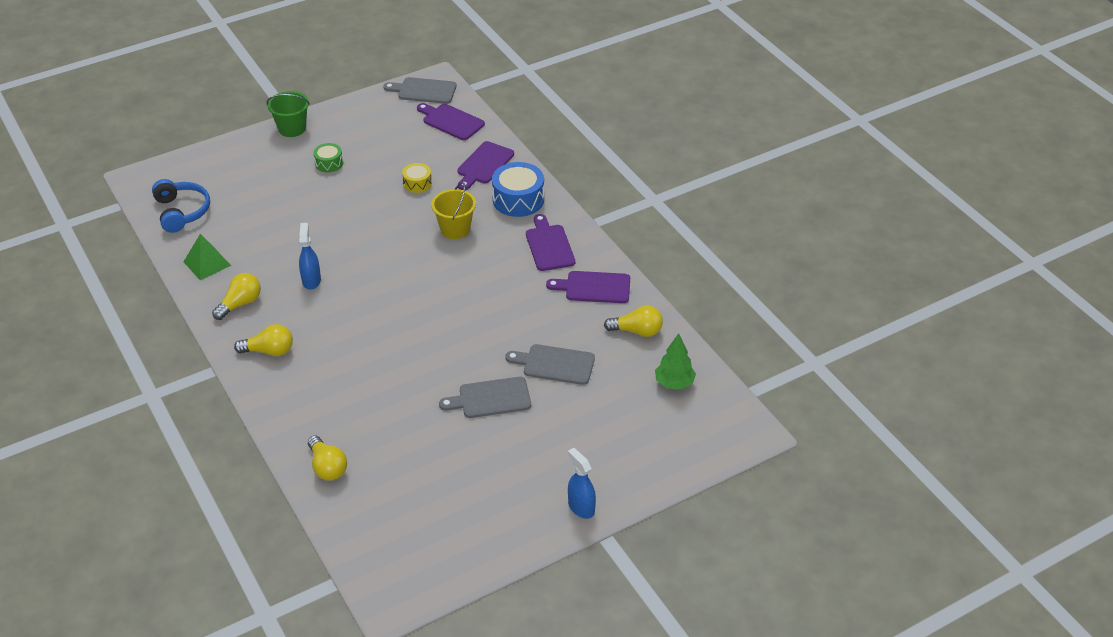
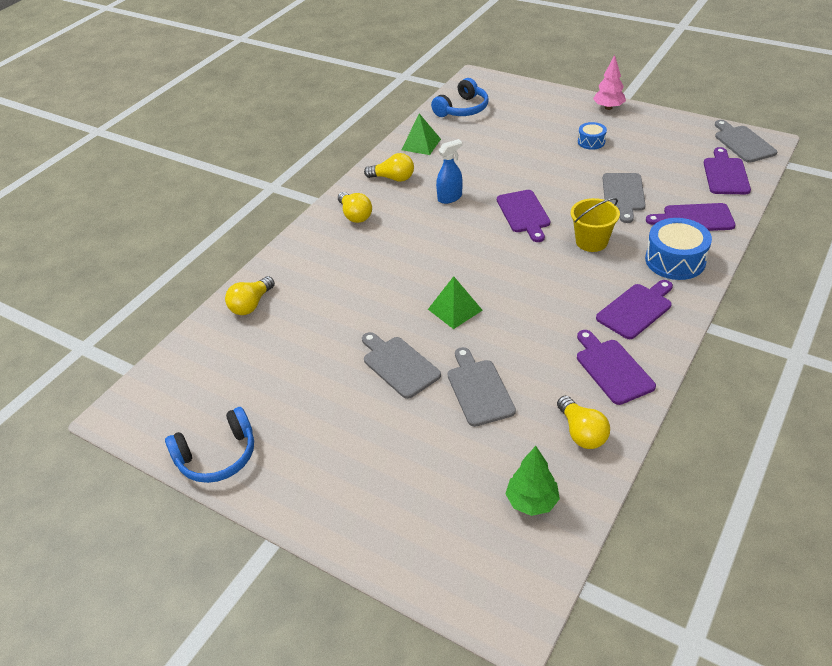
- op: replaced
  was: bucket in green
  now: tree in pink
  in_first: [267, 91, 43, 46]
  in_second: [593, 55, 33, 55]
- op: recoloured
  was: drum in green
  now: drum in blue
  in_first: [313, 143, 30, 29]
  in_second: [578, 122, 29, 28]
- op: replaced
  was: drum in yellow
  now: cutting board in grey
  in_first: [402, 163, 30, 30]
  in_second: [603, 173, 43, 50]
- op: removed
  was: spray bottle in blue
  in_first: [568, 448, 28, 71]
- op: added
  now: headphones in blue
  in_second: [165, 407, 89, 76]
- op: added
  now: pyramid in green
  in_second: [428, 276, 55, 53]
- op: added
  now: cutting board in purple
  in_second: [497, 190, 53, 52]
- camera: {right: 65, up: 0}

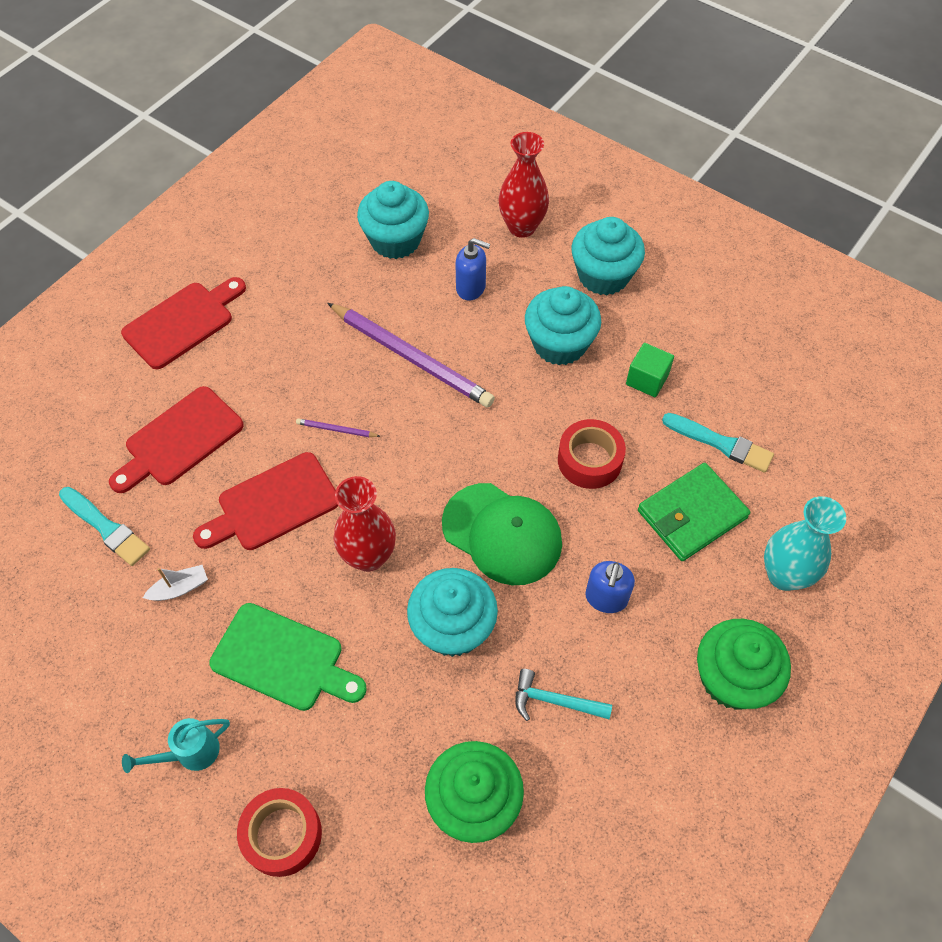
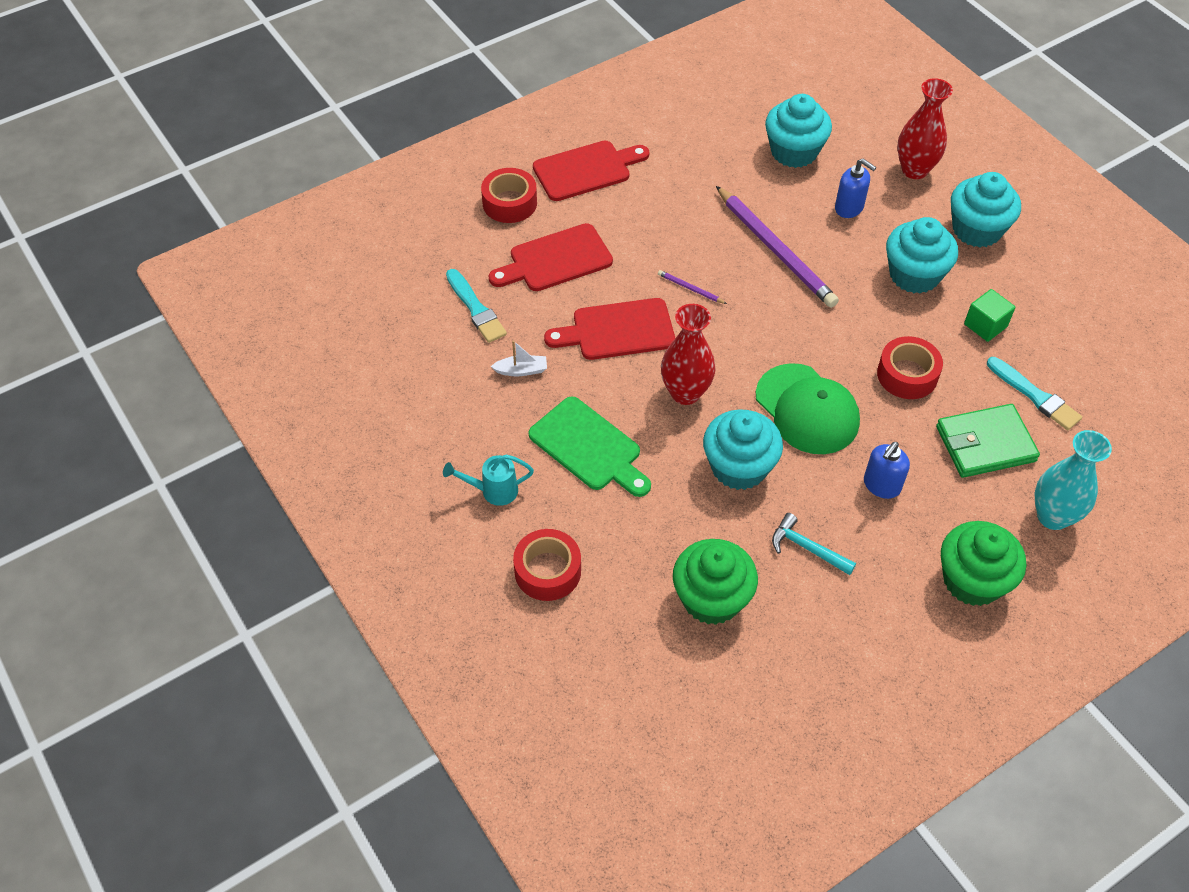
- op: added
  now: tape in red
  in_second: [481, 168, 56, 55]
- camera: {right: 20, up: -5}

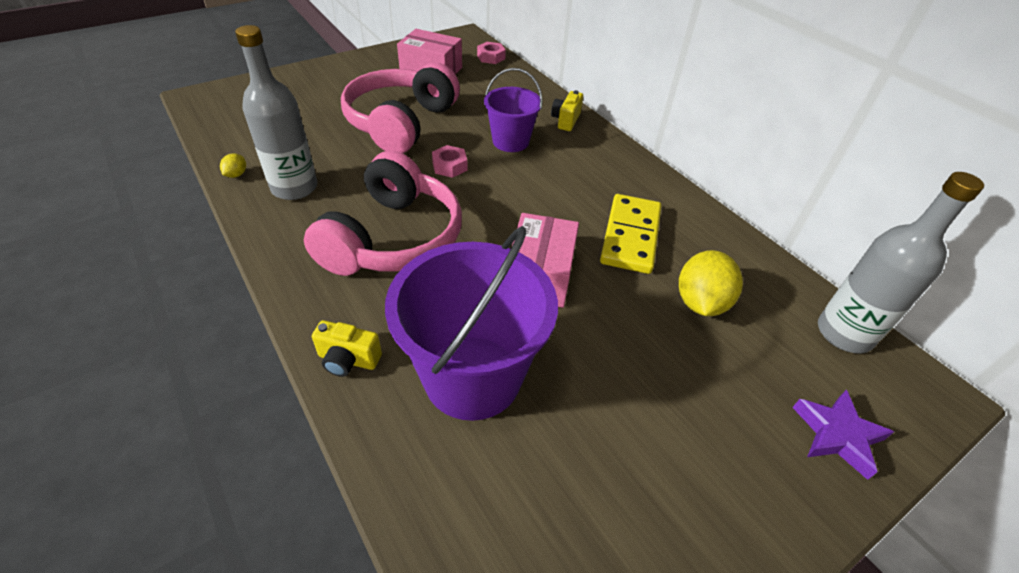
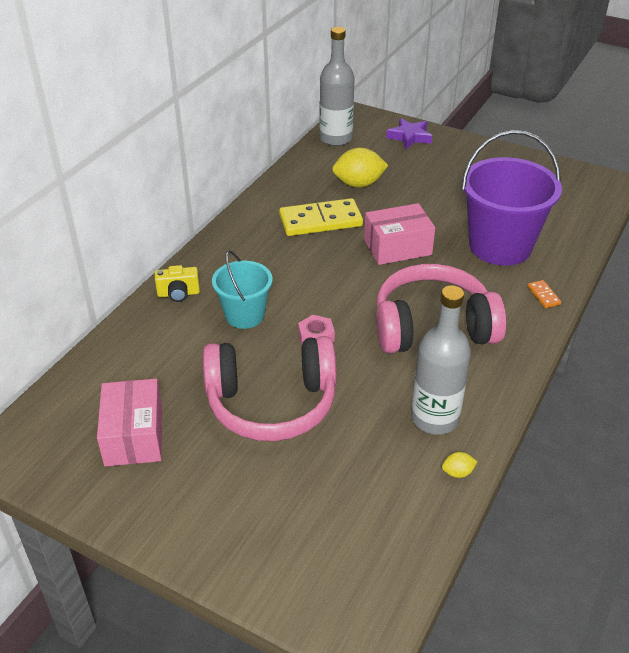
- op: replaced
  was: camera in yellow
  now: domino in orange
  in_first: [312, 320, 70, 57]
  in_second: [528, 280, 33, 28]
- op: removed
  was: nut in pink
  in_first: [477, 42, 29, 22]
- op: recoloured
  was: bucket in purple
  now: bucket in turquoise
  in_first: [484, 68, 59, 84]
  in_second: [212, 251, 61, 78]
- camera: {right: -115, up: -5}

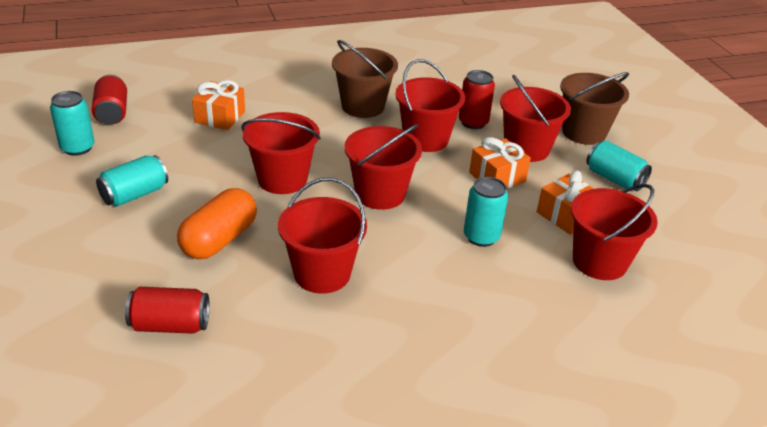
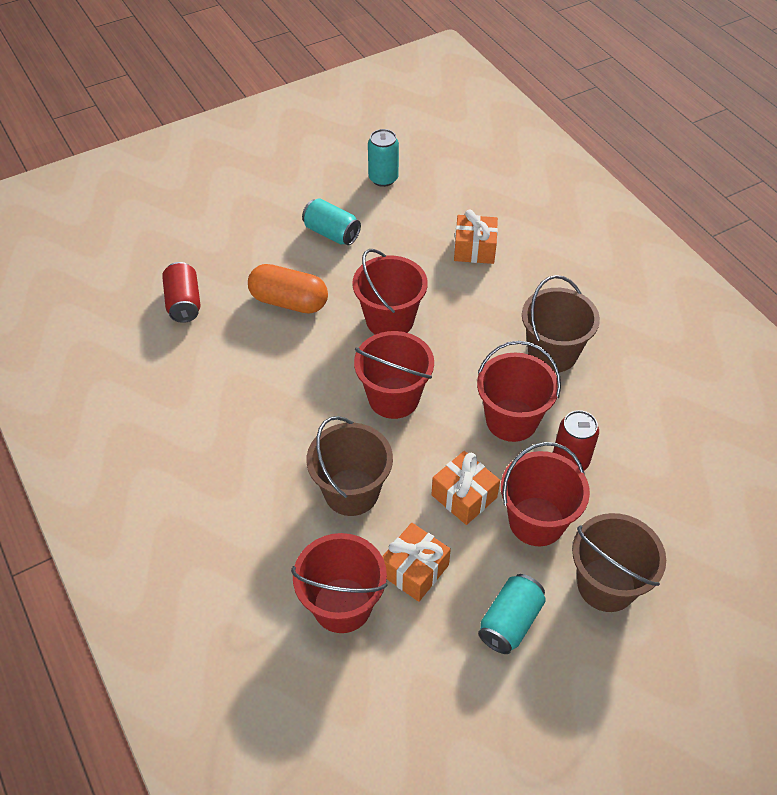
- op: removed
  was: can in red
  in_first: [92, 74, 35, 51]
- op: removed
  was: bucket in red
  in_first: [278, 177, 89, 117]
- op: replaced
  was: can in turquoise
  now: bucket in brown
  in_first: [464, 177, 44, 70]
  in_second: [307, 416, 86, 100]
- camera: {right: 80, up: 15}

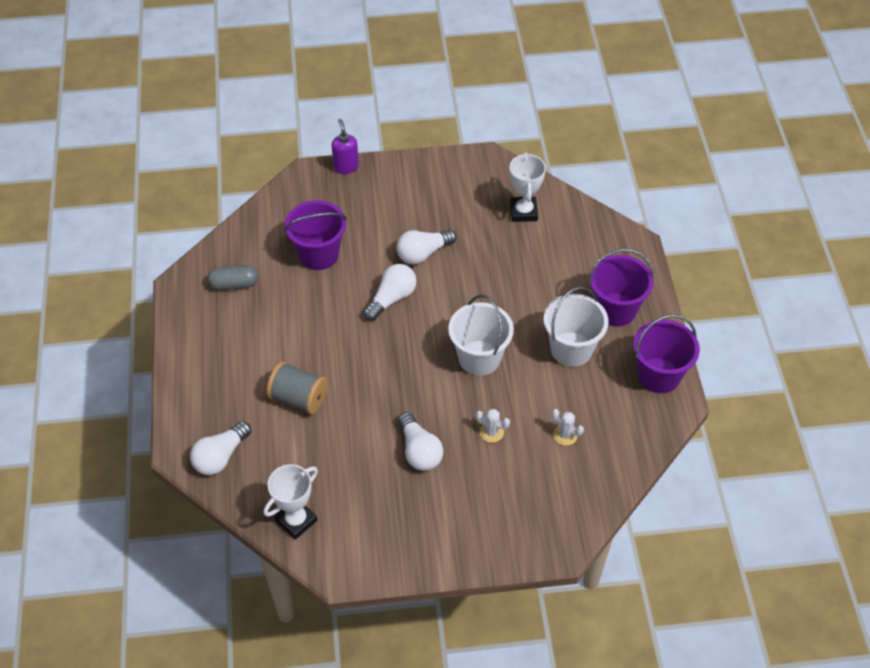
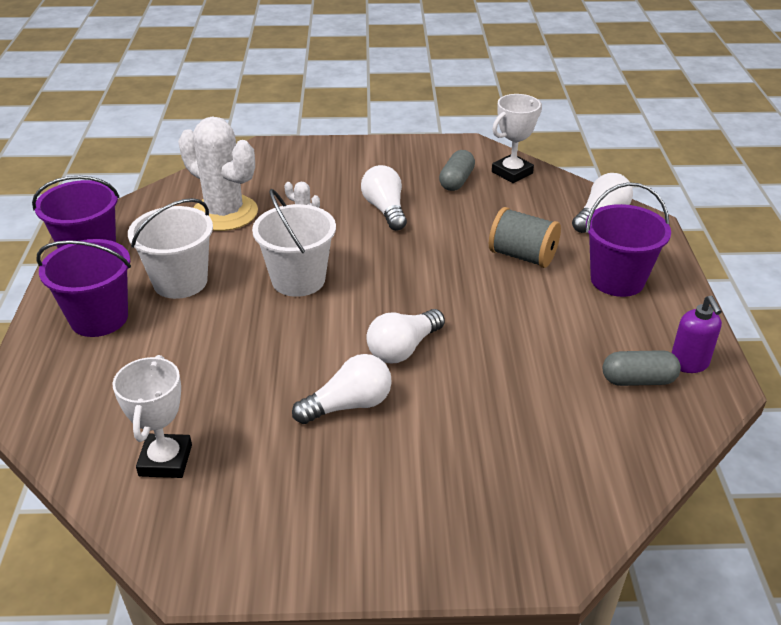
- op: moved
  was: bucket in purple
  in_first: [284, 200, 63, 70]
  in_second: [586, 182, 85, 115]
- op: moved
  was: soap dispenser in purple
  in_first: [332, 119, 27, 55]
  in_second: [671, 296, 51, 77]
- op: resized
  was: cactus in white
  in_first: [552, 409, 32, 36]
  in_second: [178, 116, 80, 115]
  ratio: 2.48
- op: added
  now: capsule in grey
  in_second: [439, 150, 36, 41]
- camera: {right: -175, up: -15}

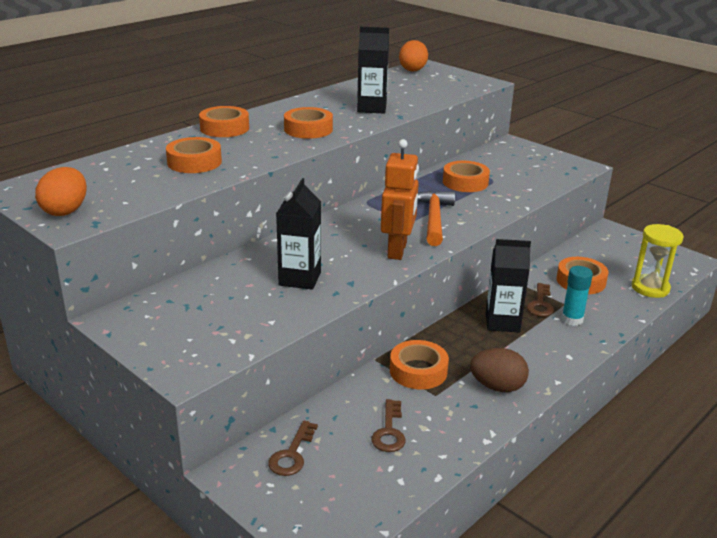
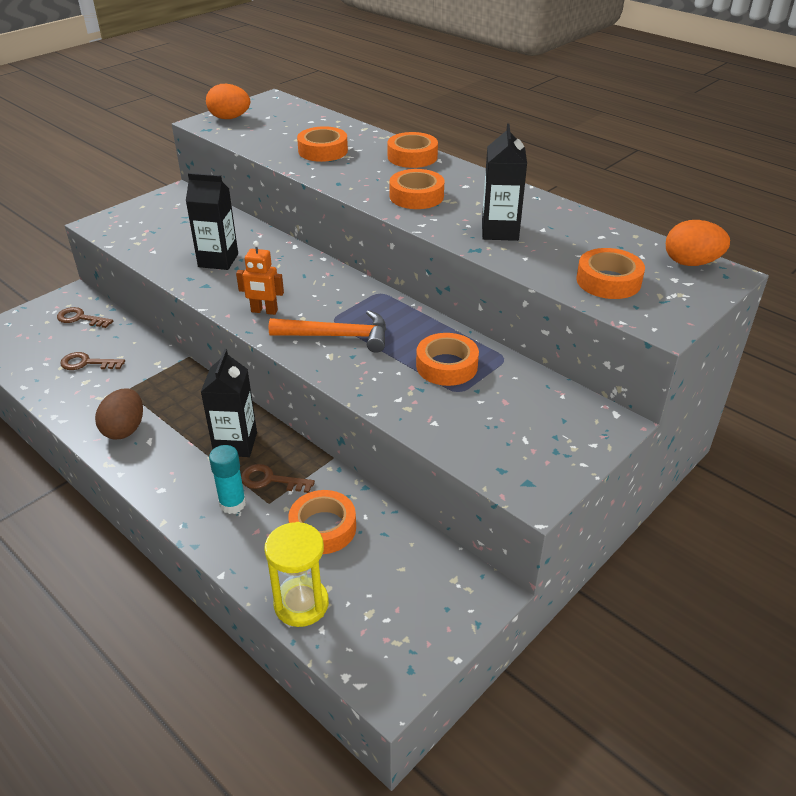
- op: resized
  was: robot in orange
  in_first: [381, 139, 38, 121]
  in_second: [236, 241, 48, 74]
  ratio: 0.64
- op: moved
  was: tape in orange
  in_first: [390, 340, 59, 49]
  in_second: [576, 248, 69, 51]
- camera: {right: 90, up: 10}

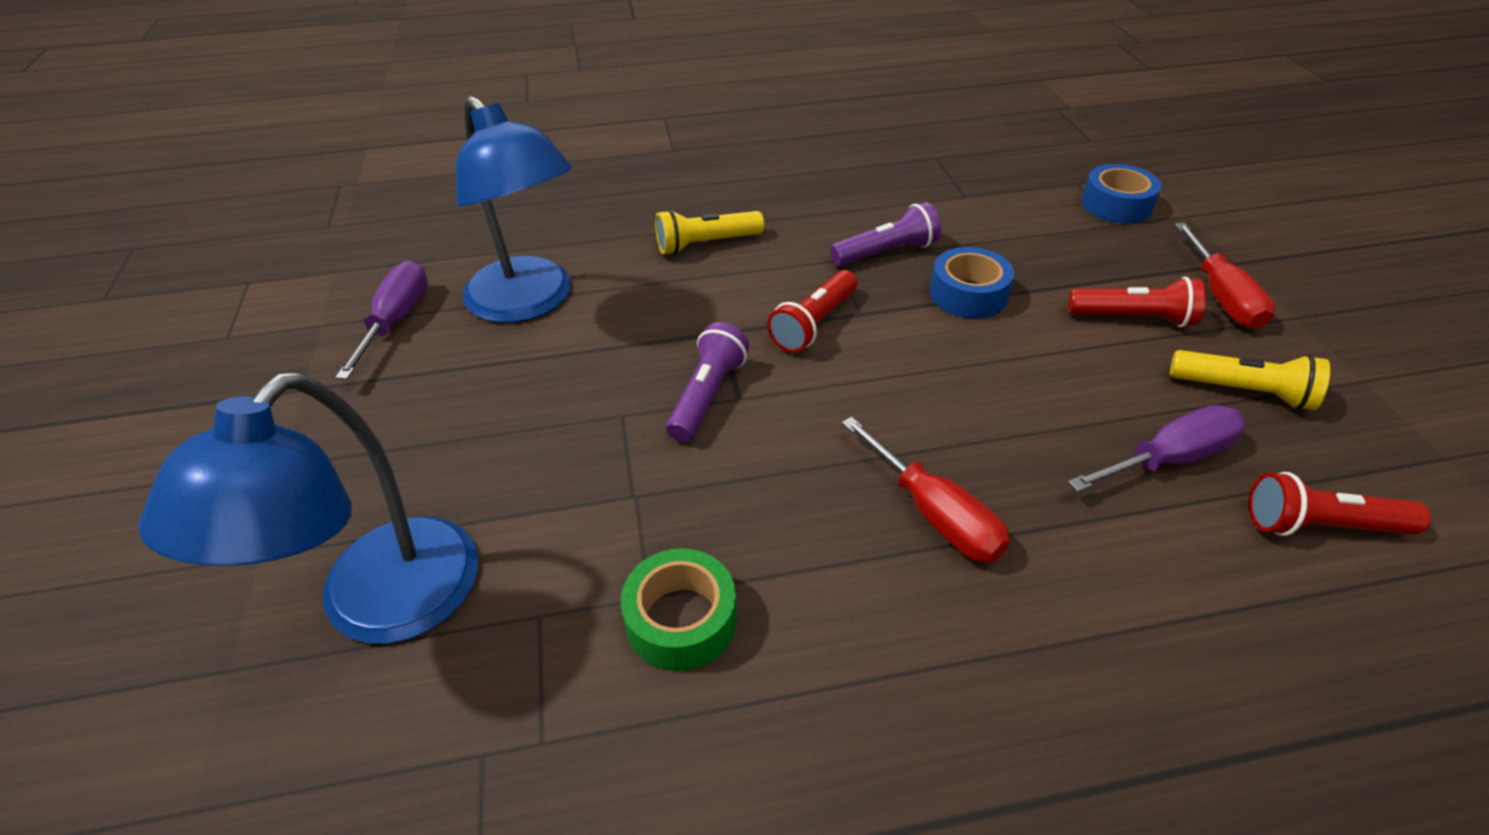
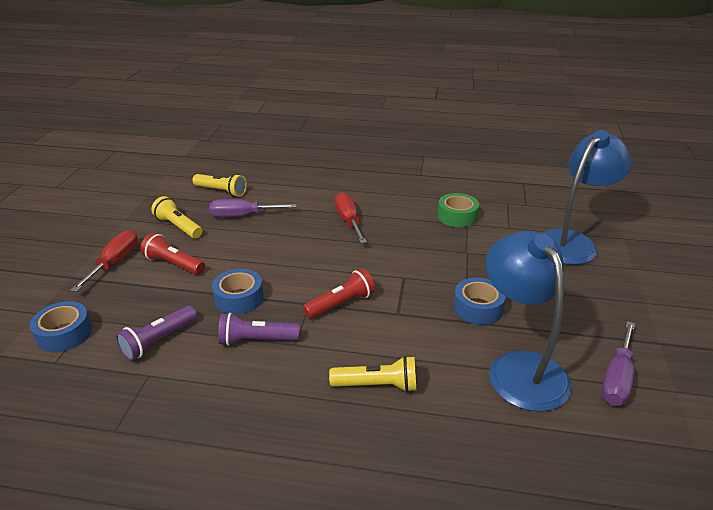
- op: moved
  was: flashlight in purple
  in_first: [666, 322, 83, 120]
  in_second: [116, 306, 81, 55]
- op: recoloured
  was: flashlight in red
  now: flashlight in yellow
  in_first: [1249, 472, 182, 64]
  in_second: [193, 174, 54, 23]
- op: added
  now: tape in blue
  in_second: [453, 278, 53, 47]
- camera: {right: -160, up: -10}

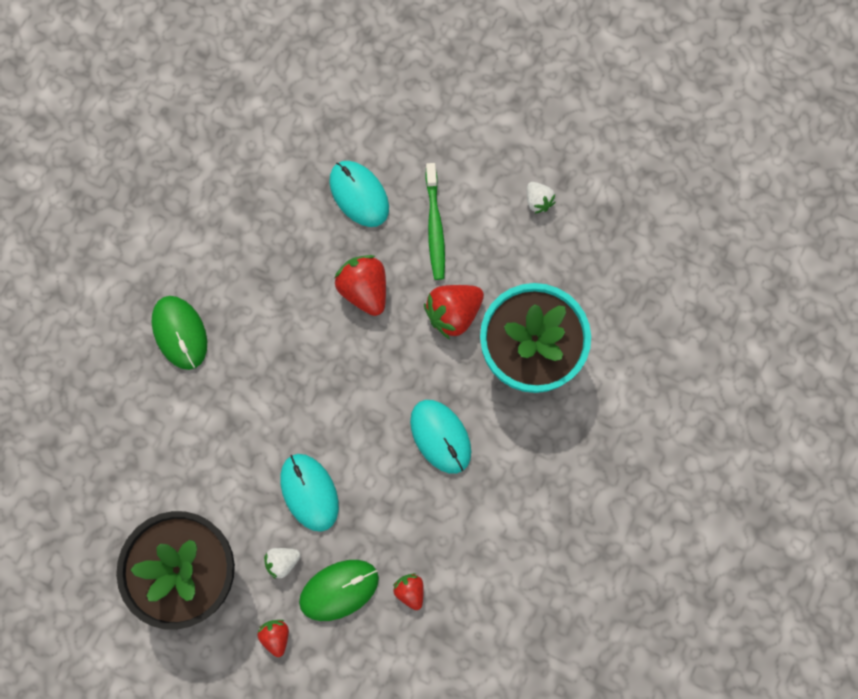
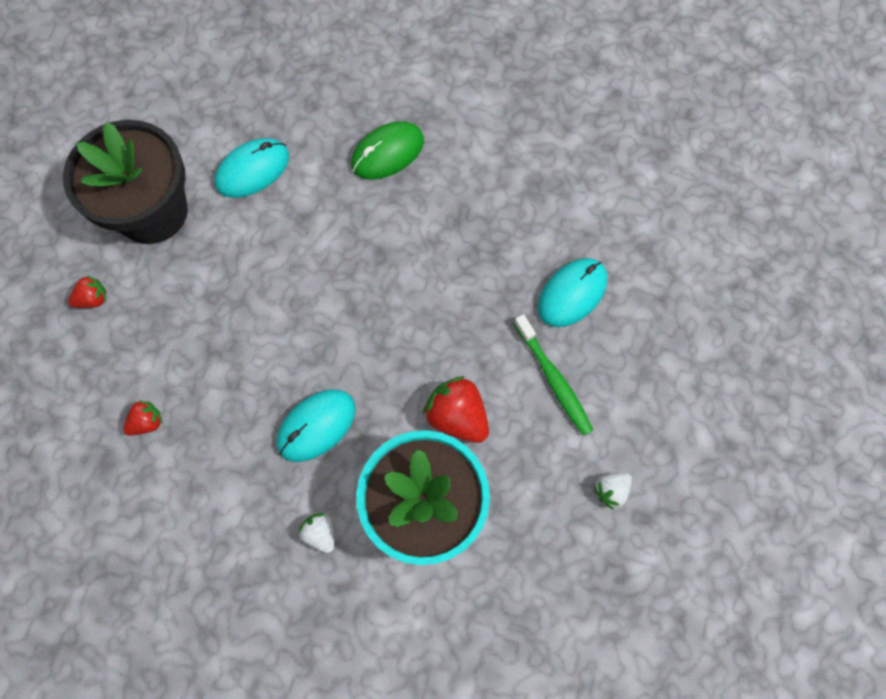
- op: moved
  was: strawberry in white
  in_first: [264, 548, 36, 31]
  in_second: [299, 513, 36, 40]
- op: moved
  was: mouse in turquoise
  in_first: [280, 454, 59, 78]
  in_second: [215, 138, 74, 60]
- op: removed
  was: mouse in green
  in_first: [299, 560, 80, 61]
- op: removed
  was: strawberry in red
  in_first: [335, 255, 51, 61]
- op: turned
  was: toothbrush in green
  in_first: [425, 163, 20, 117]
  in_second: [514, 314, 79, 122]
  clockwise: -105
- camera: {right: 80, up: -5}

